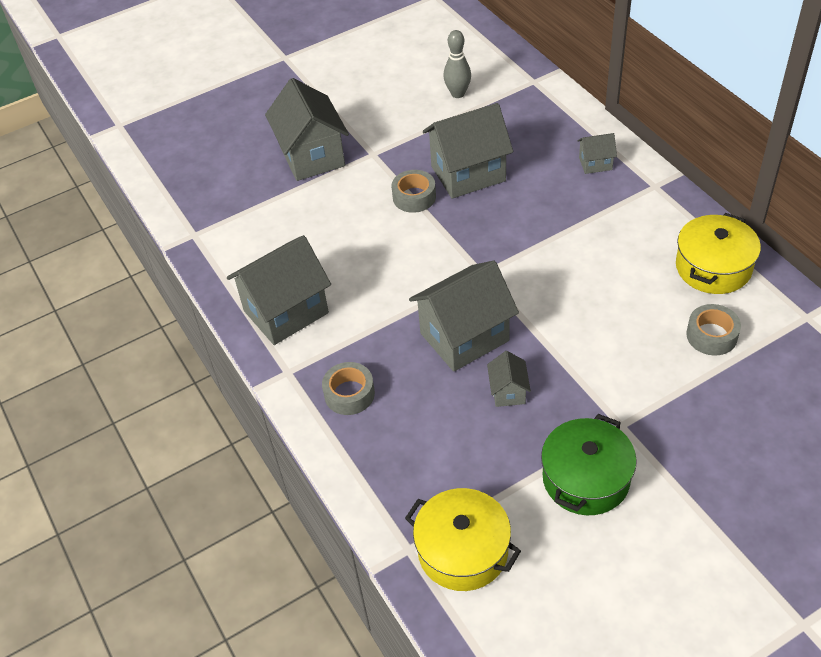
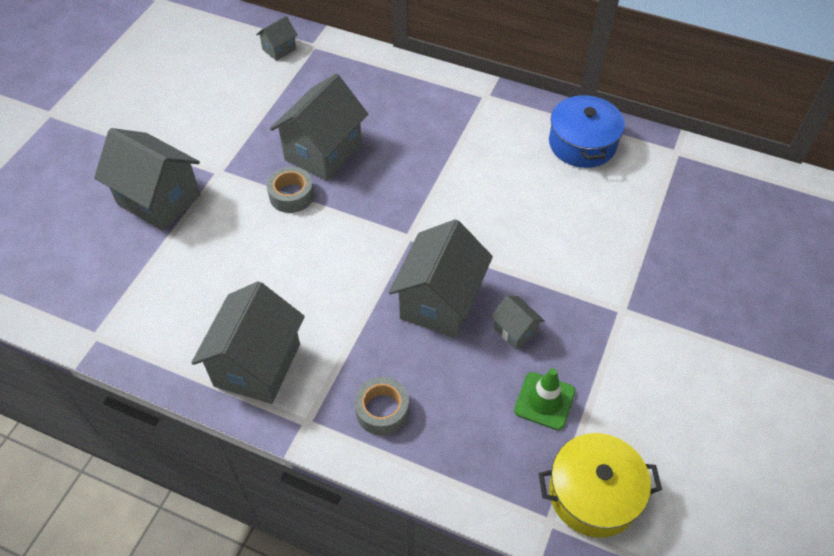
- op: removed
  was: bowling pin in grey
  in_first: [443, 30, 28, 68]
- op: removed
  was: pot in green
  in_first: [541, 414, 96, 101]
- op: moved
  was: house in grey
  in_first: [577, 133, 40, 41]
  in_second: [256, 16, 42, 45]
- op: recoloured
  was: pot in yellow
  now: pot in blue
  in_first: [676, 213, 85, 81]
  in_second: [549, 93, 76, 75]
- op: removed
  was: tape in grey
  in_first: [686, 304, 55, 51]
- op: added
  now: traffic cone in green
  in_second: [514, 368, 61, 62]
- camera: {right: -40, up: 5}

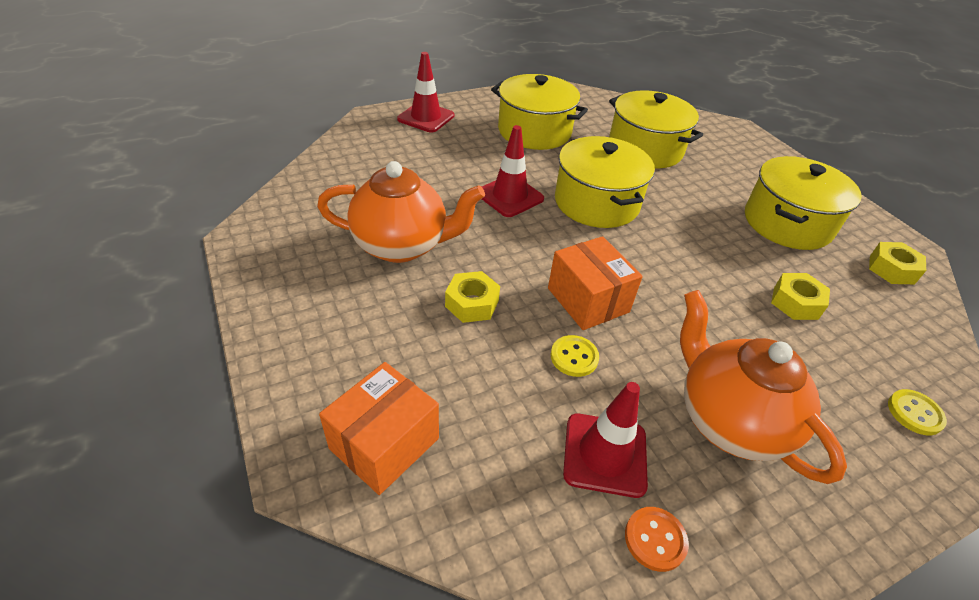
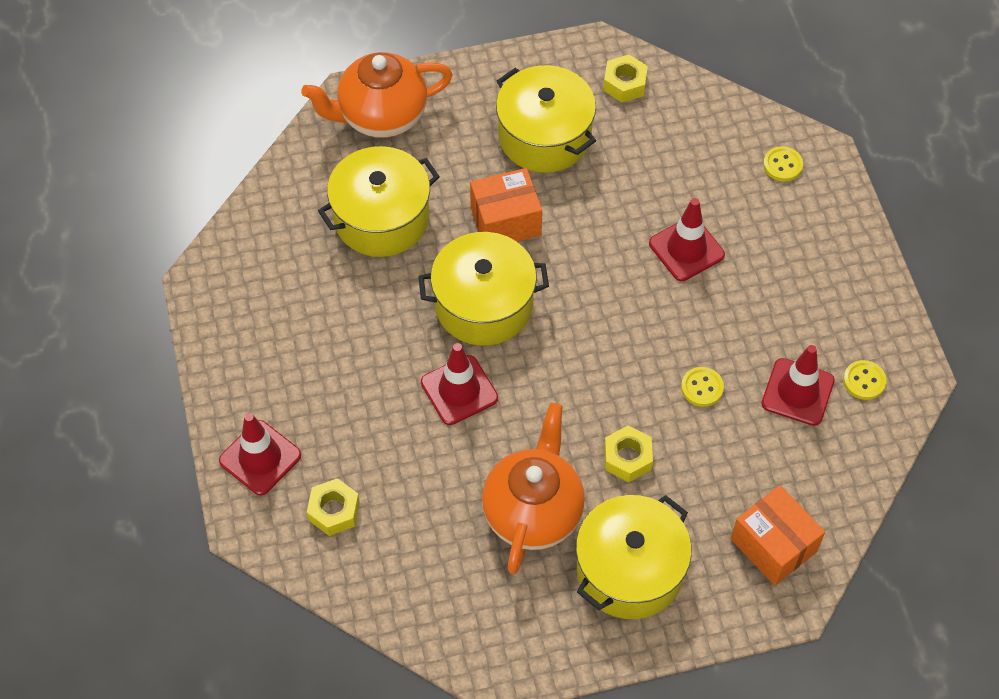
- op: moved
  was: pot in yellow
  in_first: [491, 74, 97, 76]
  in_second: [576, 495, 116, 124]
- op: moved
  was: box in orange
  in_first: [548, 236, 95, 94]
  in_second: [470, 168, 72, 74]
- op: recoloured
  was: button in orange
  now: button in yellow
  in_first: [625, 507, 64, 65]
  in_second: [843, 360, 44, 40]
- op: moved
  was: teapot in orange
  in_first: [680, 290, 167, 194]
  in_second: [301, 52, 152, 86]
- op: moved
  was: nut in yellow
  in_first: [771, 273, 59, 47]
  in_second: [307, 478, 53, 58]
- op: added
  now: traffic cone in red
  in_second: [649, 198, 76, 83]
- camera: {right: -75, up: 15}

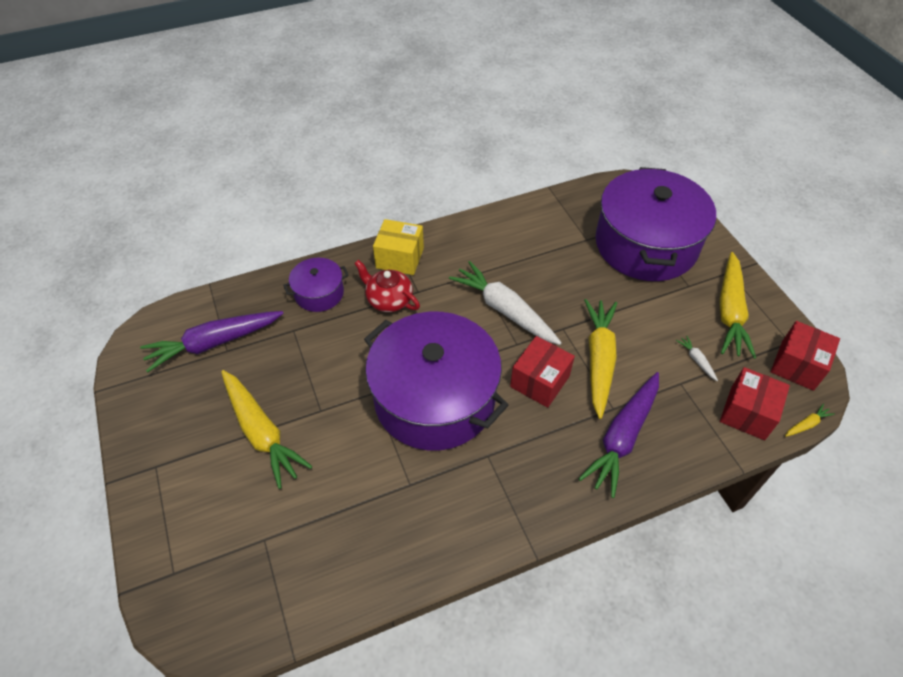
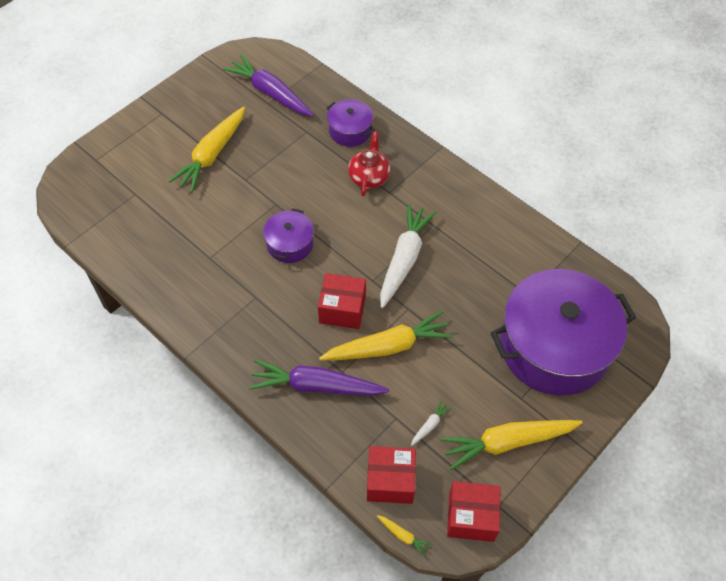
- op: resized
  was: pot in purple
  in_first: [364, 312, 144, 139]
  in_second: [263, 208, 51, 55]
  ratio: 0.46
- op: removed
  was: box in yellow
  in_first: [373, 219, 51, 56]
- camera: {right: 65, up: 5}

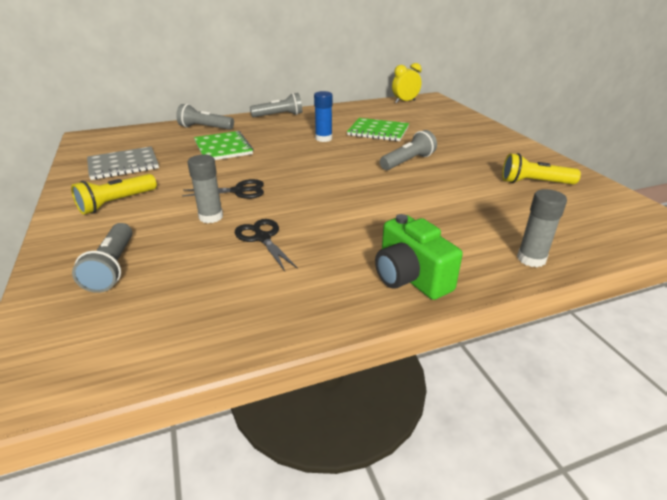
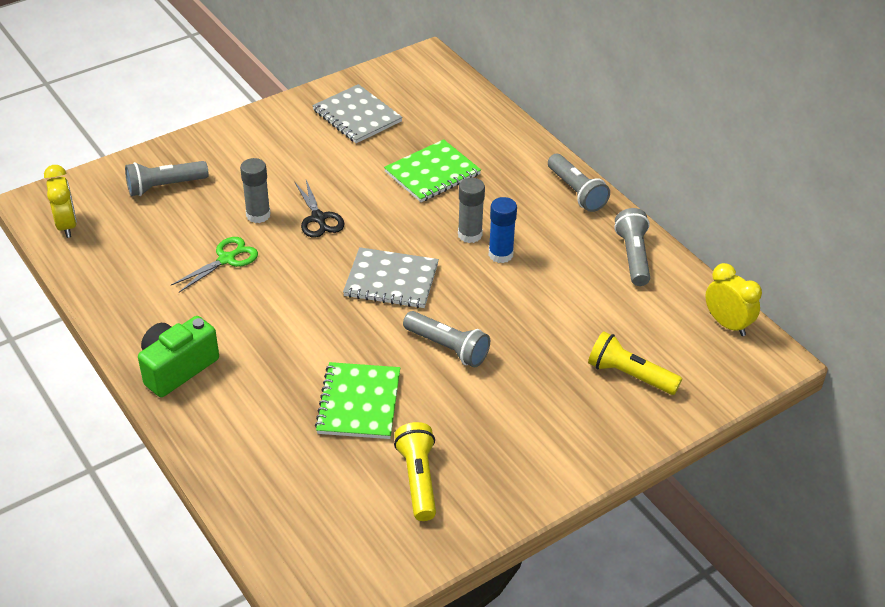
- op: moved
  was: flashlight in yellow
  in_first: [71, 174, 86, 41]
  in_second: [588, 331, 94, 64]
- op: moved
  was: flashlight in grey
  in_first: [176, 104, 58, 26]
  in_second: [614, 208, 36, 78]
- op: recoloured
  was: scissors in black
  now: scissors in green
  in_first: [235, 219, 63, 52]
  in_second: [171, 237, 87, 55]
- op: moved
  was: notebook in green
  in_first: [347, 118, 62, 23]
  in_second: [315, 362, 85, 77]
- op: moved
  was: glue stick in grey
  in_first: [517, 189, 50, 78]
  in_second: [458, 178, 27, 65]
- op: added
  now: clock in yellow
  in_second: [44, 165, 33, 73]
- op: added
  now: notebook in grey
  in_second: [343, 247, 96, 61]
- camera: {right: 75, up: 10}

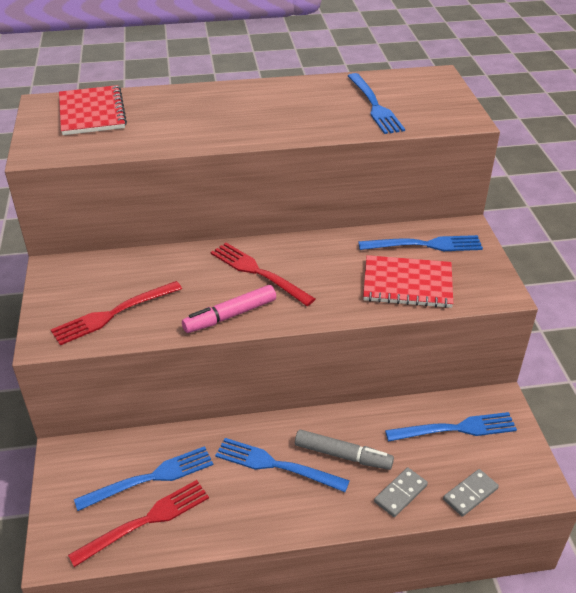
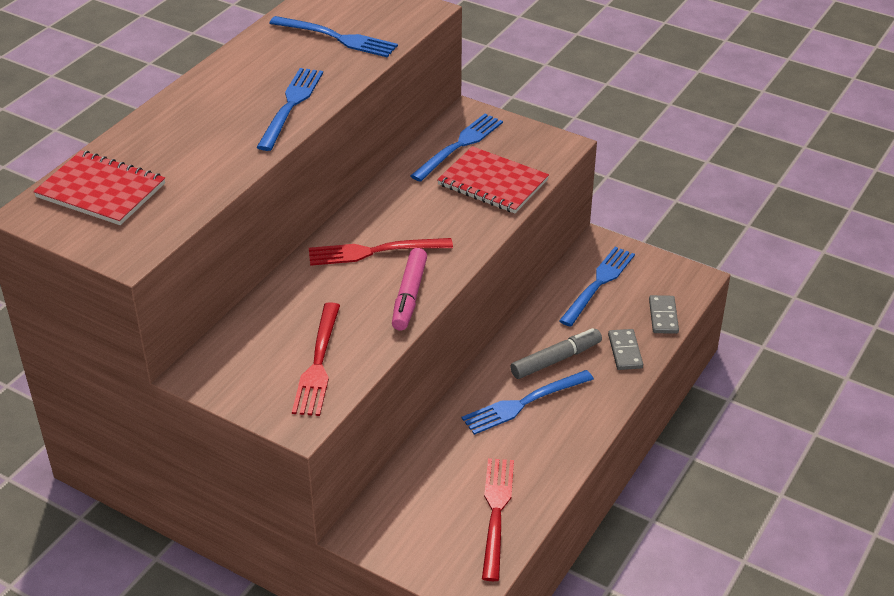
- op: moved
  was: fork in blue
  in_first: [74, 446, 140, 65]
  in_second: [257, 68, 66, 83]
- op: turned
  was: notebook in red
  in_first: [363, 255, 90, 53]
  in_second: [437, 146, 112, 67]
  clockwise: 75
- camera: {right: -50, up: 0}

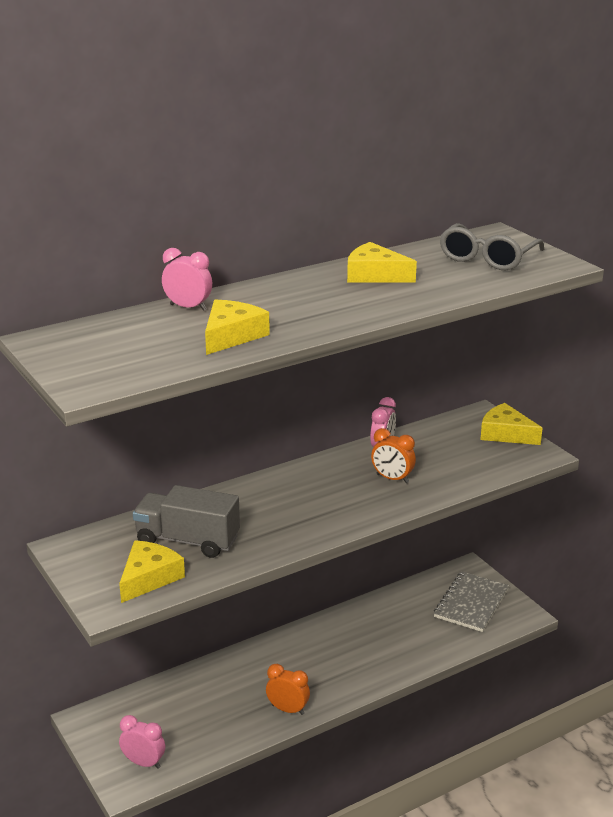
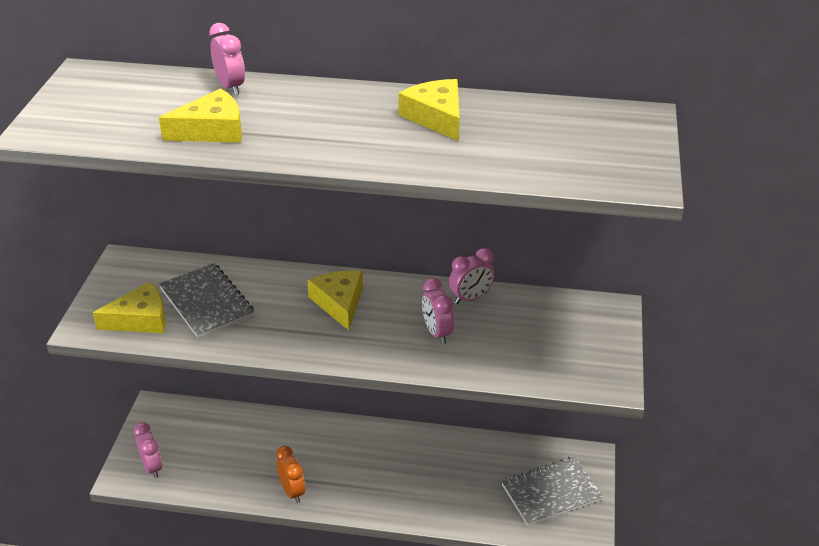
- op: replaced
  was: truck in grey
  now: notebook in grey
  in_first: [133, 485, 107, 73]
  in_second: [159, 263, 95, 75]
- op: recoloured
  was: clock in orange
  now: clock in pink
  in_first: [371, 428, 45, 55]
  in_second: [422, 278, 32, 66]
- op: removed
  was: glasses in grey
  in_first: [440, 223, 104, 47]
- op: moved
  was: cheese in yellow
  in_first: [480, 403, 63, 42]
  in_second: [307, 270, 56, 60]
- camera: {right: 40, up: 10}

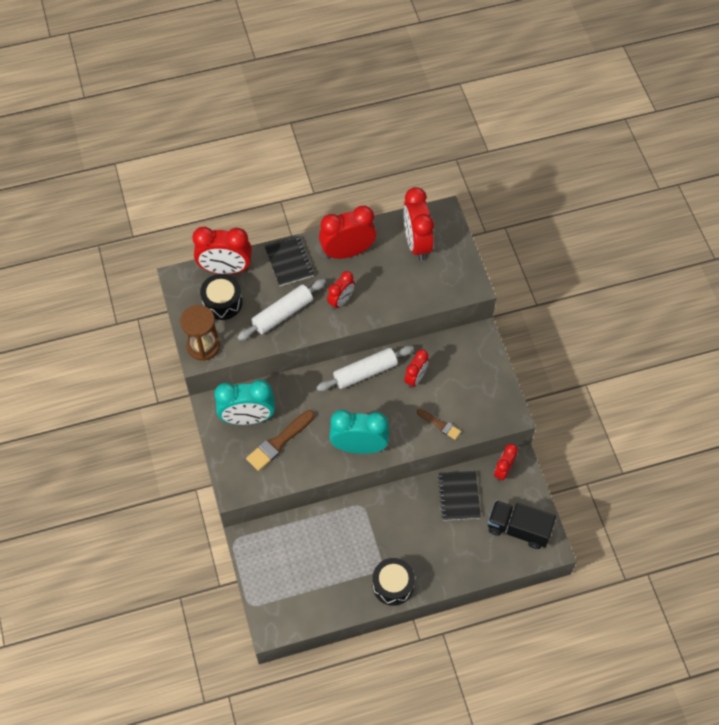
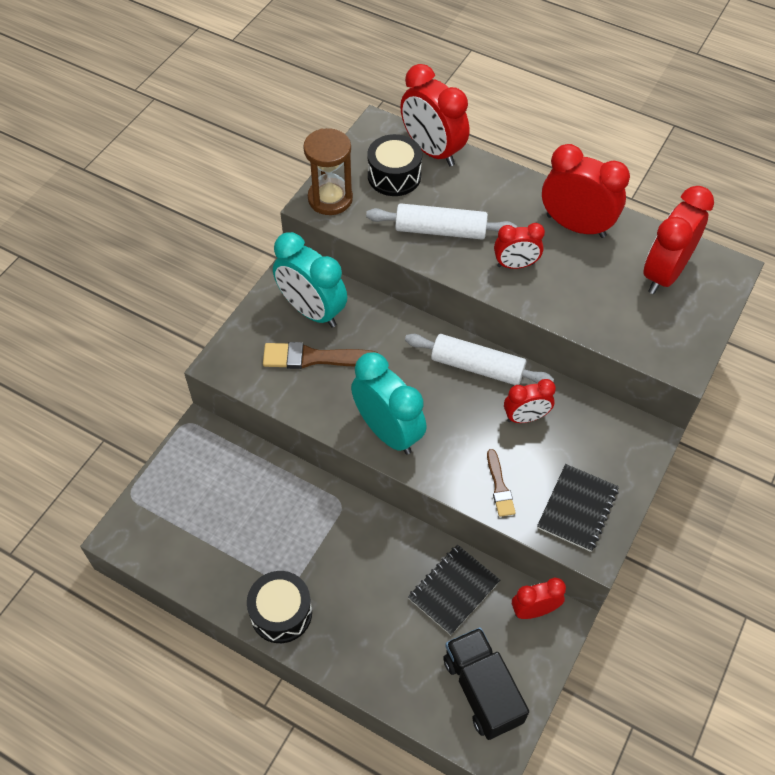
- op: moved
  was: notebook in black
  in_first: [265, 236, 49, 50]
  in_second: [537, 464, 82, 88]
- camera: {right: 45, up: -5}

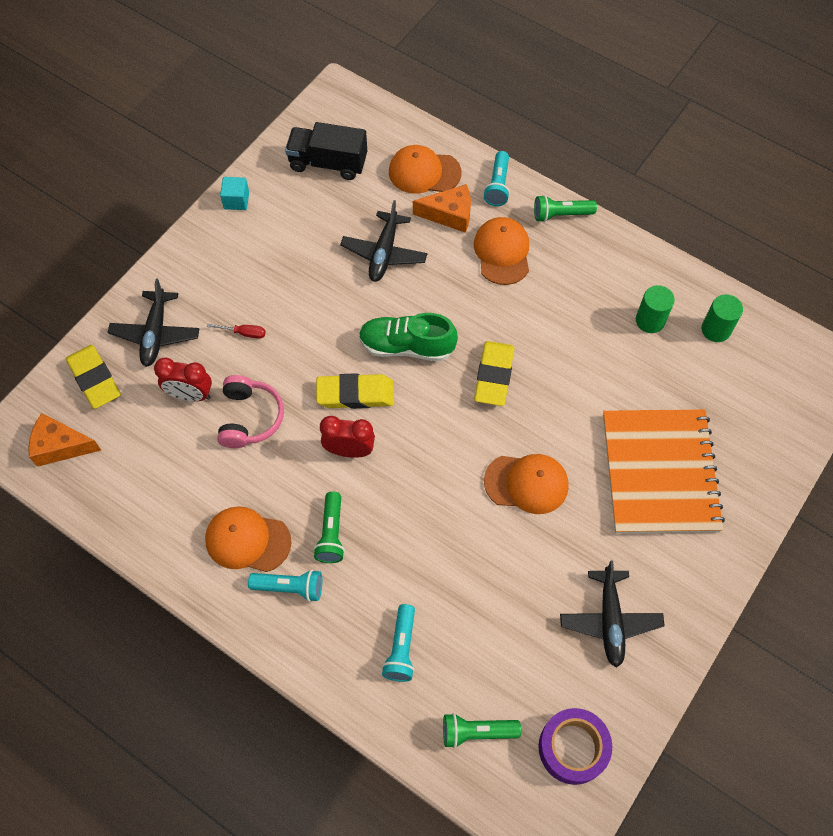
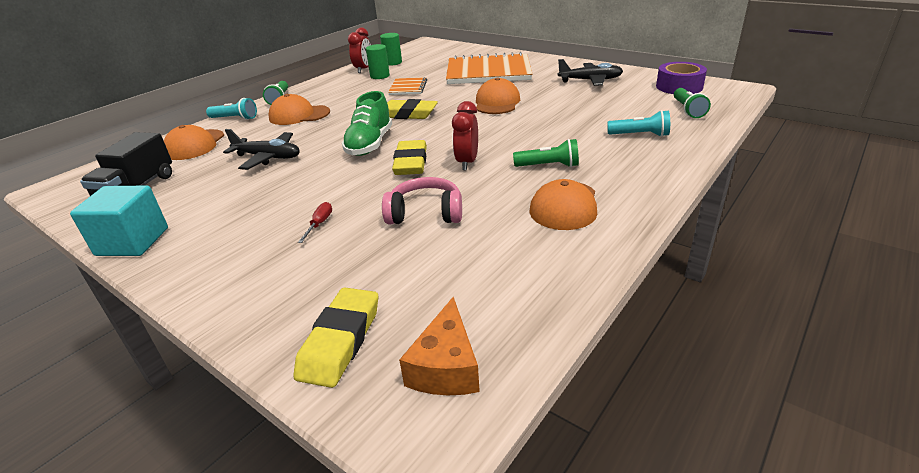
- op: turned
  was: eraser in yellow
  in_first: [66, 345, 55, 64]
  in_second: [294, 287, 84, 101]
  clockwise: -45
- op: removed
  was: plane in black
  in_first: [108, 279, 92, 88]
- op: moved
  was: clock in red
  in_first: [154, 358, 58, 44]
  in_second: [348, 27, 23, 46]
- op: resized
  was: cube in turquoise
  in_first: [220, 177, 29, 33]
  in_second: [70, 185, 98, 71]
  ratio: 1.8
- op: removed
  was: flashlight in turquoise
  in_first: [248, 570, 74, 32]
- op: removed
  was: cheese in orange
  in_first: [413, 184, 58, 49]
- op: added
  now: notebook in orange
  in_second: [388, 77, 39, 18]
- camera: {right: -85, up: -30}

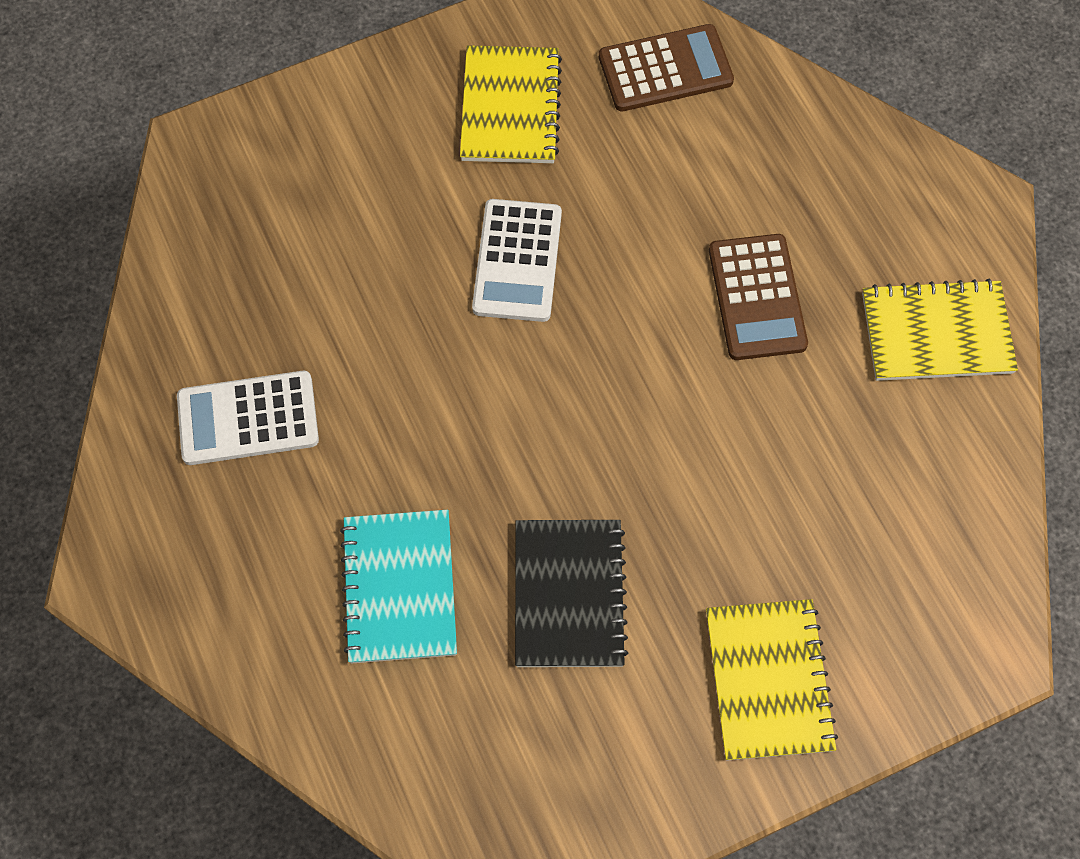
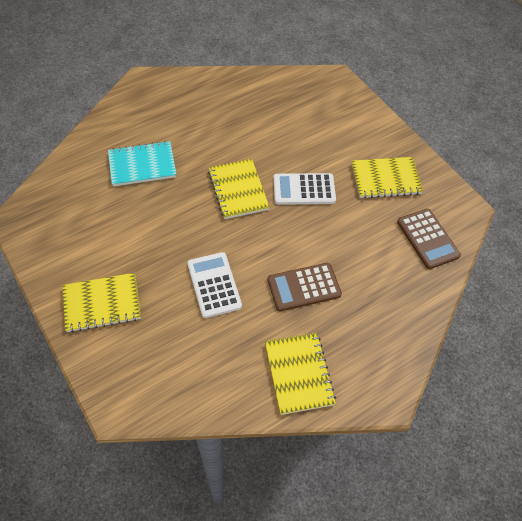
- op: moved
  was: calculator in white
  in_first: [177, 371, 142, 94]
  in_second: [187, 252, 55, 66]
- op: removed
  was: notebook in black
  in_first: [515, 520, 113, 147]
- op: added
  now: notebook in yellow
  in_second: [208, 159, 62, 60]
- camera: {right: 80, up: -10}

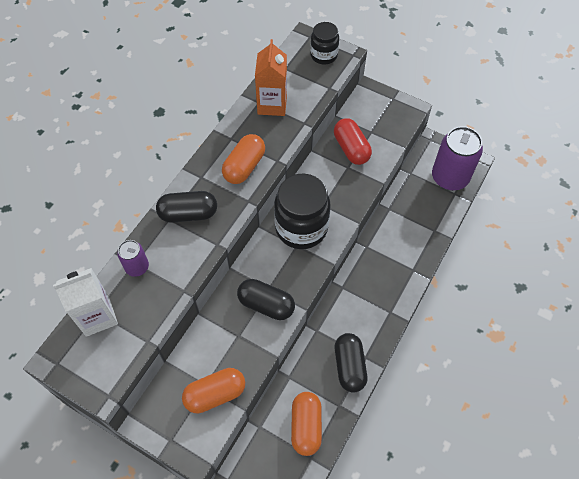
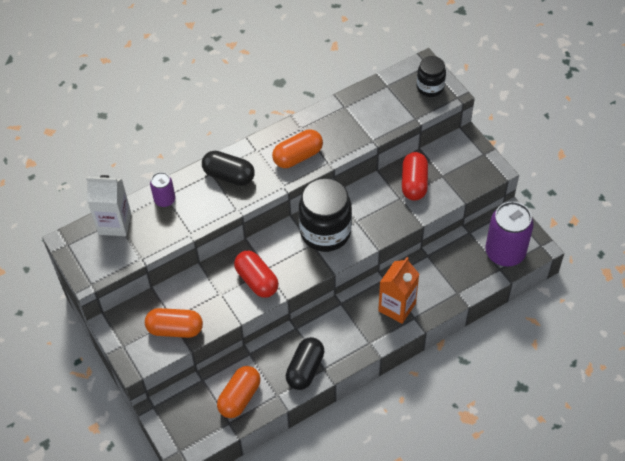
- op: recoloured
  was: capsule in black
  now: capsule in red
  in_first: [237, 279, 58, 41]
  in_second: [234, 251, 45, 47]
- op: moved
  was: carton in orange
  in_first: [255, 39, 32, 77]
  in_second: [378, 257, 41, 67]
- camera: {right: 30, up: -5}

